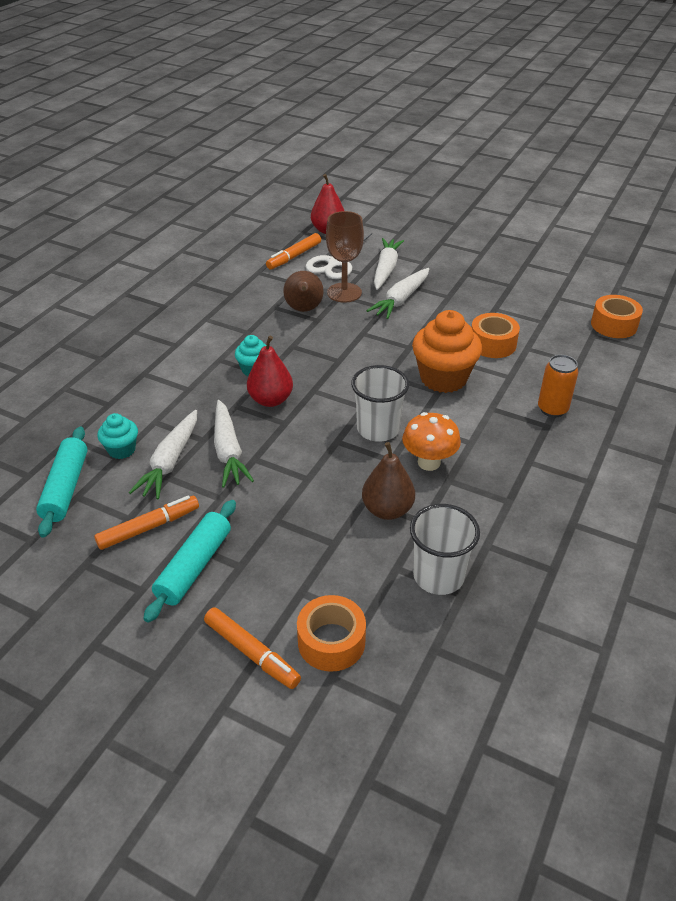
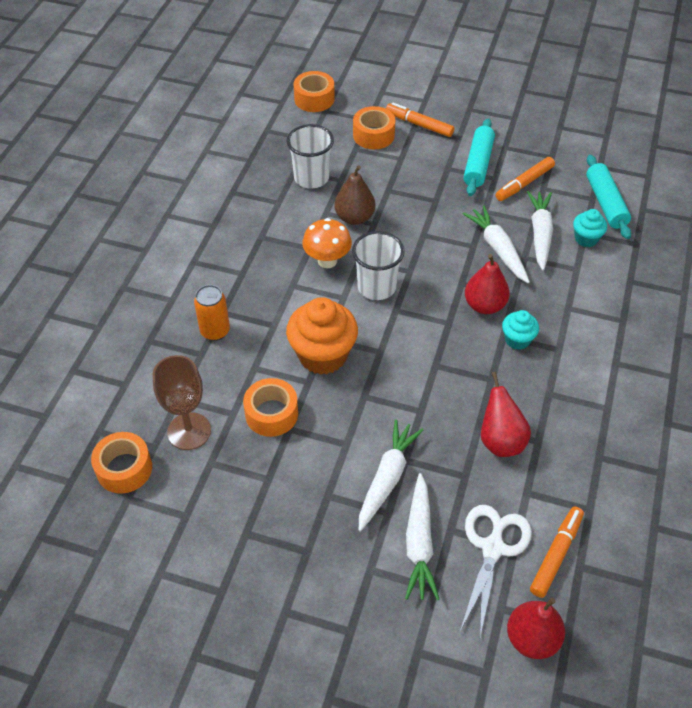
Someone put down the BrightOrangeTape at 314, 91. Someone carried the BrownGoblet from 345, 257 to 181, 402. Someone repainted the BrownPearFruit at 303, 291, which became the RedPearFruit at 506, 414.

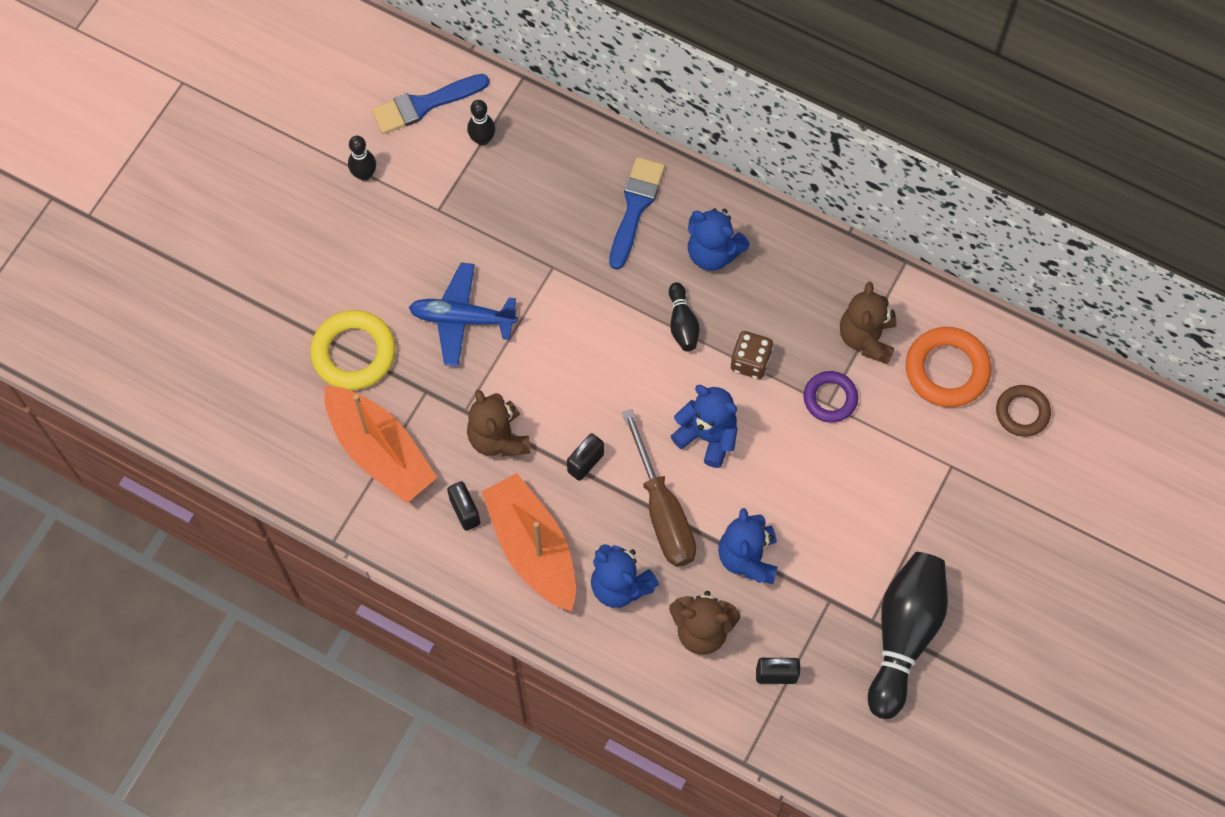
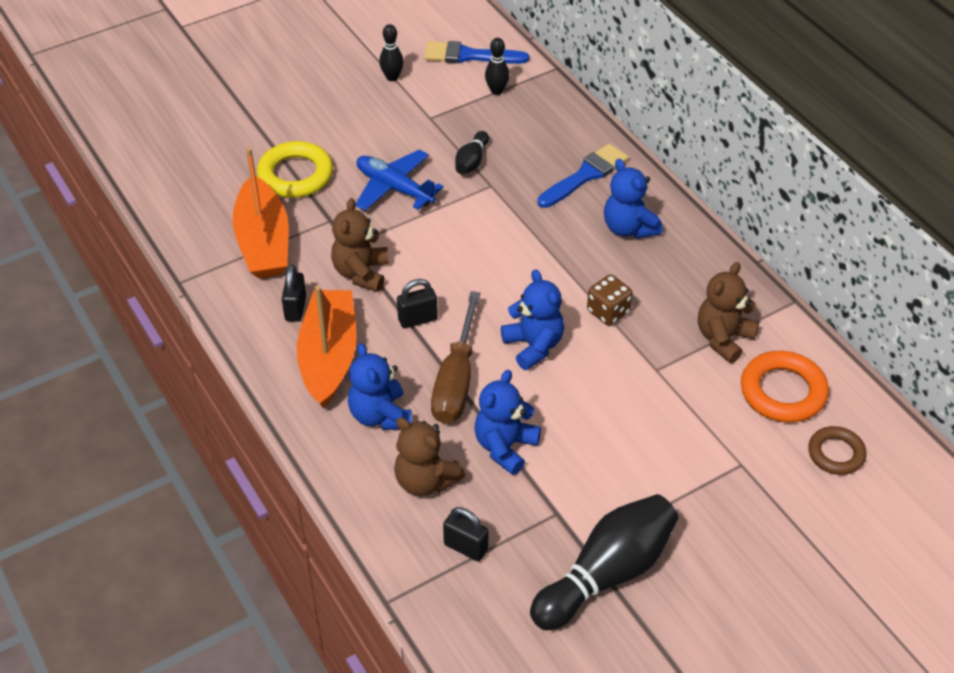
Someone took away the PurpleTorus at 831, 397. Someone carried the EbonyBowlingPin from 684, 316 to 472, 153.

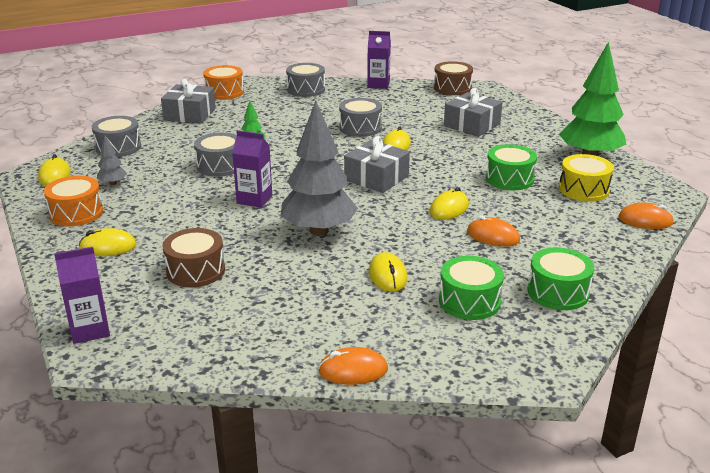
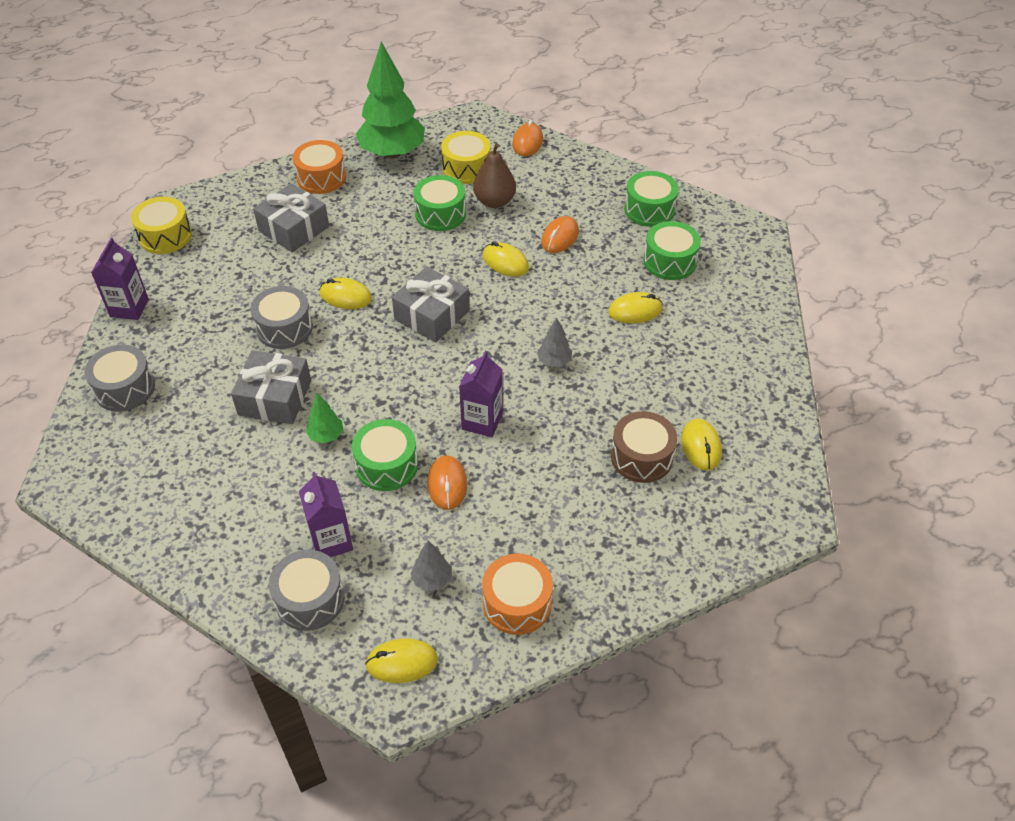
Someone put down the BrownPearFruit at 494, 175. Someone carried the PurpleCarton from 82, 295 to 326, 514. Someone carried the YellowPcMouse from 107, 242 to 701, 445. Someone carried the GrayGift from 188, 101 to 271, 387. Someone carried the BrightOrangeDrum from 223, 82 to 319, 167. Someone carried the BrightOrangePcMouse from 353, 366 to 447, 482. Someone repainted the GrayDrum at 215, 155, which became the GreenDrum at 385, 455. Someone repainted the BrownDrum at 453, 78, which became the YellowDrum at 161, 225. Someone scaled the GrayFirTree at 319, 168 by 0.43.

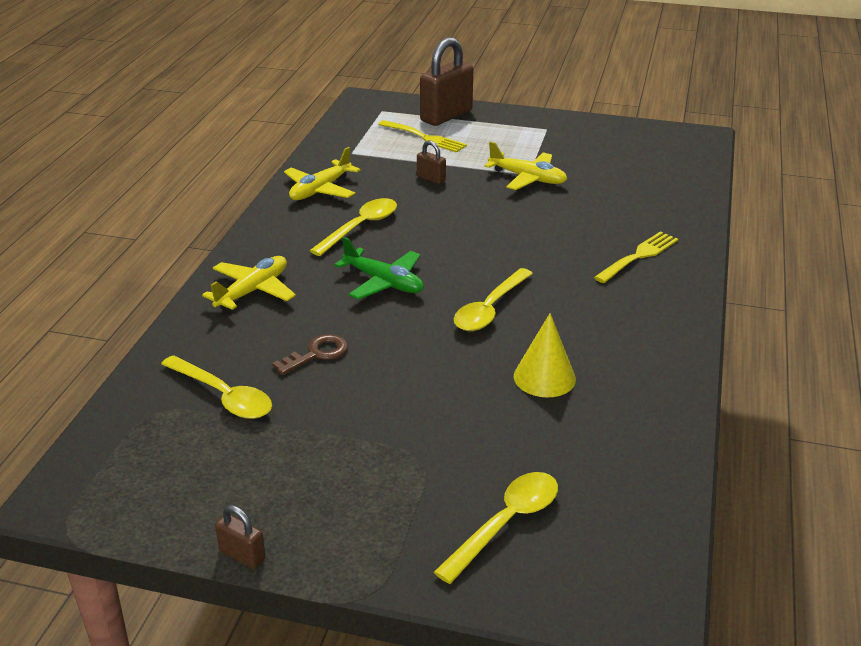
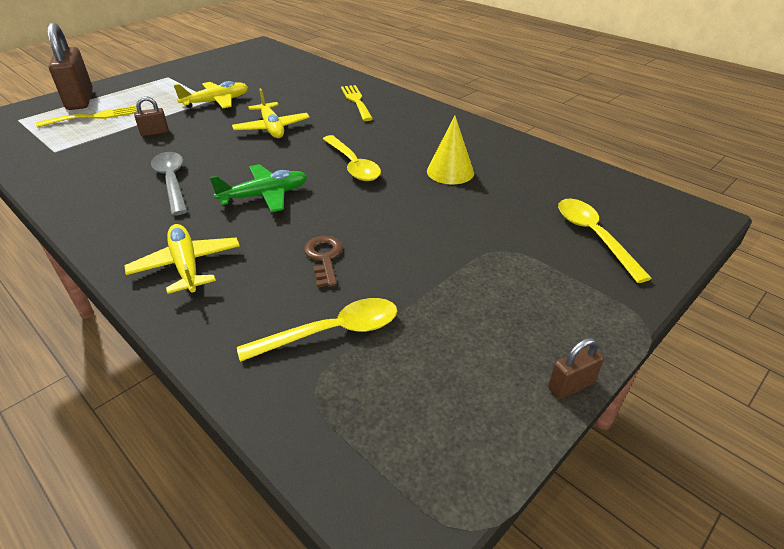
Someone carried the YellowToyPlane from 322, 173 to 271, 113. Someone repainted the YellowSpoon at 353, 227, which became the GraySpoon at 169, 184.

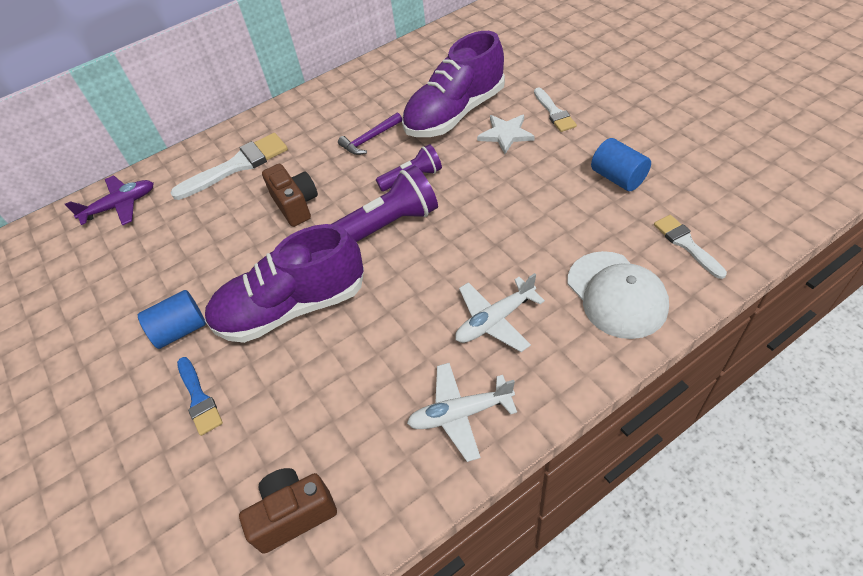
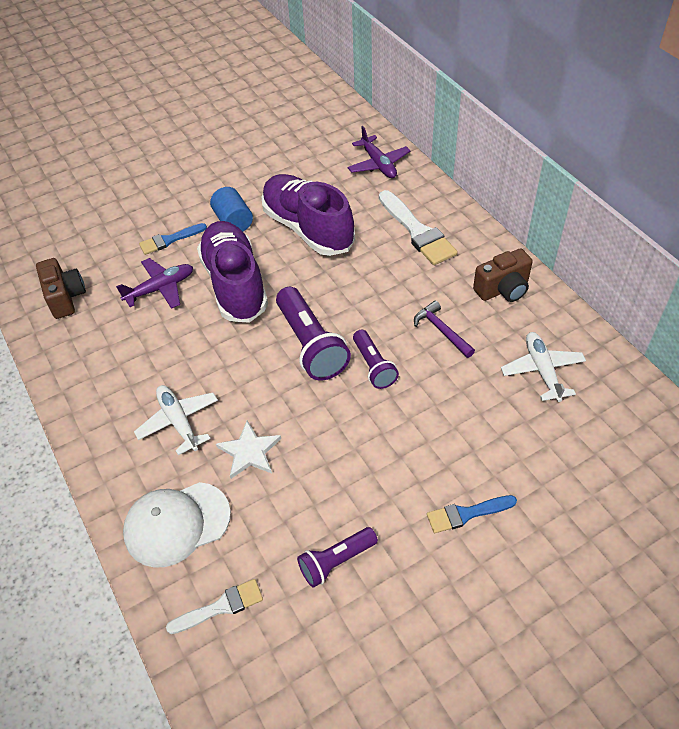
Someone put down the PurpleToyPlane at 154, 283. Someone carried the BrownPhotoCamera from 290, 195 to 503, 275. Someone carried the PurpleLaceUpShoe from 453, 84 to 308, 215. Someone carried the PureWhiteToyPlane from 462, 412 to 543, 367. Someone carried the PureWhiteStar from 506, 134 to 248, 450. Someone swapped the RoyalBlueCylinderShape at 621, 164 for the PurpleFlashlight at 337, 557. Someone repainted the PureWhiteBrush at 555, 110, which became the RoyalBlueBrush at 472, 514.

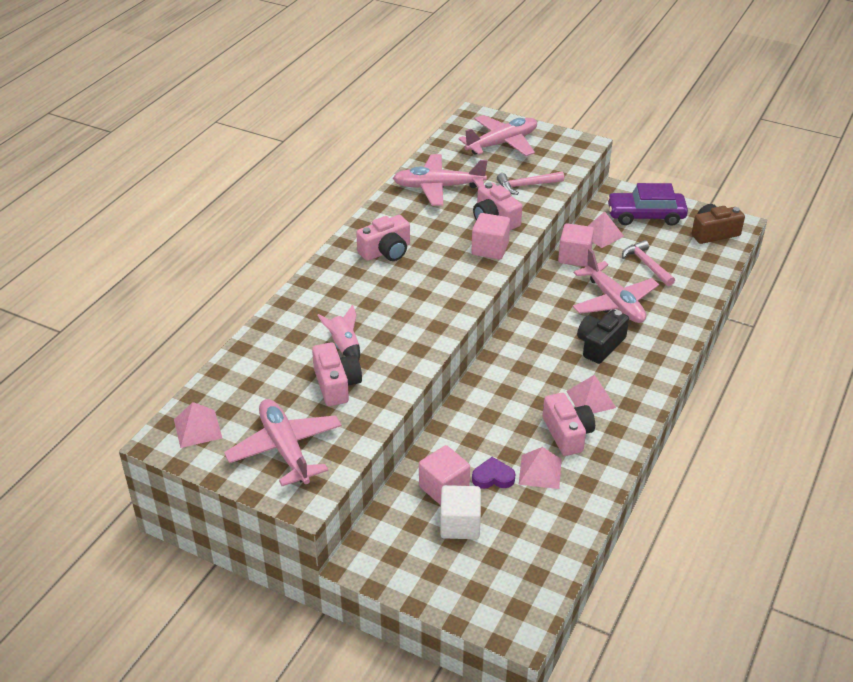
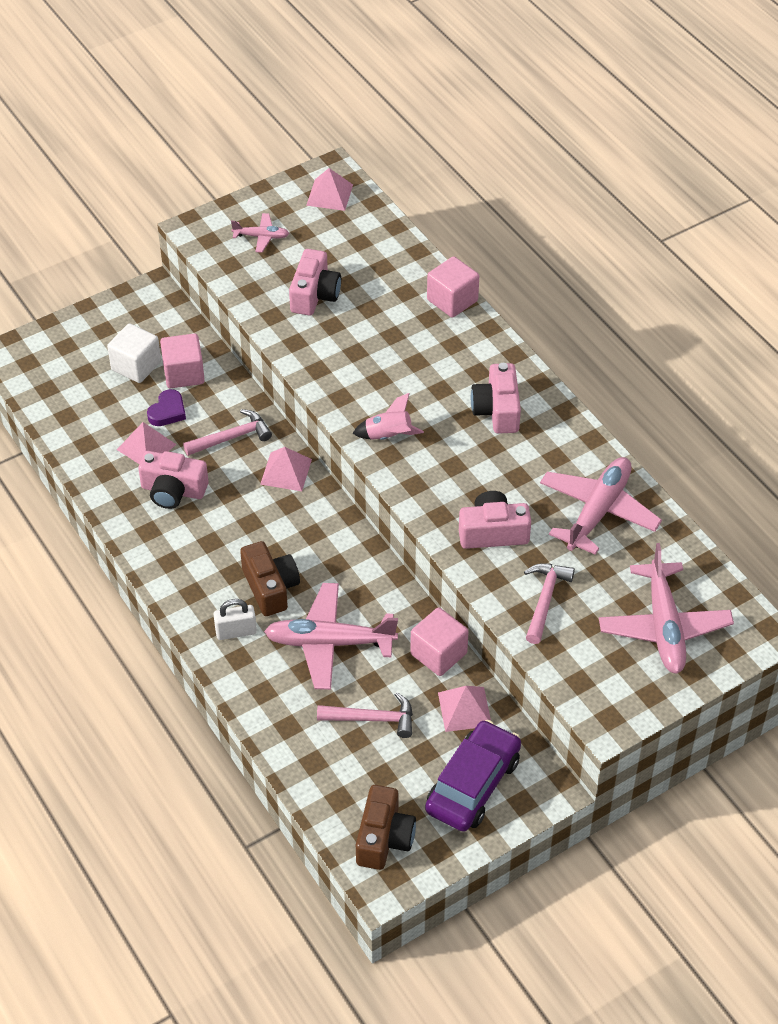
Someone put down the PinkCarpenter'sHammer at 227, 432. Someone put down the PureWhiteSmallLock at 235, 619. Someone carried the PinkToyRocket from 338, 331 to 388, 416. Someone carried the PinkSolidCube from 490, 236 to 453, 287. Someone carried the PinkPyramid from 591, 394 to 286, 469. Someone repainted the EbonyPhotoCamera at 603, 337, which became the BrownPhotoCamera at 270, 578. Someone rotated the PinkPhotoCamera at 337, 374 by 90 degrees counterclockwise. Someone scaled the PinkToyPlane at 283, 442 by 0.50.

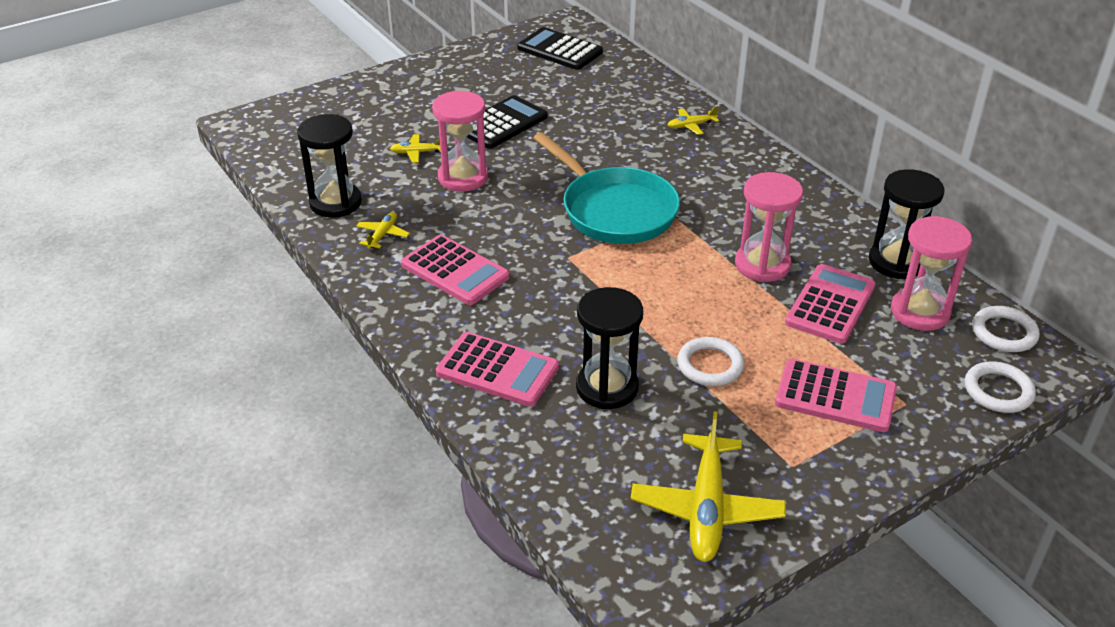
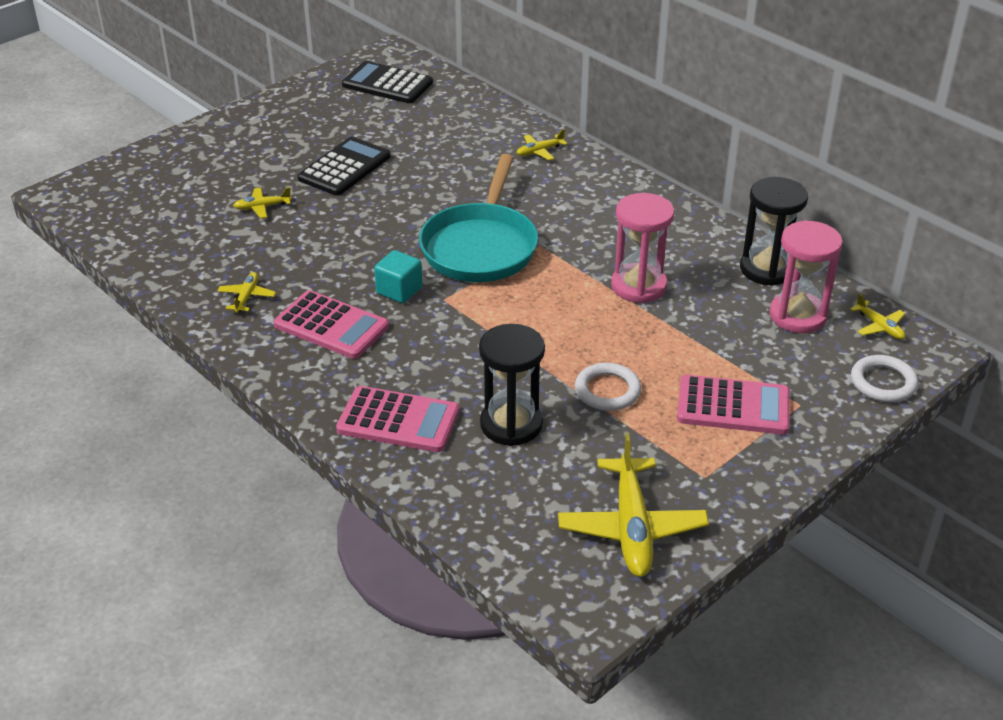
Someone took away the EbonyHourglass at 329, 166. Someone took away the PinkHourglass at 460, 141. Someone took away the PinkAddingMachine at 830, 304. Someone put down the TurquoiseSolidCube at 398, 276. Someone swapped the PureWhiteTorus at 1006, 329 for the YellowToyPlane at 877, 316. Someone rotated the TurquoiseSkillet at 606, 188 by 60 degrees clockwise.

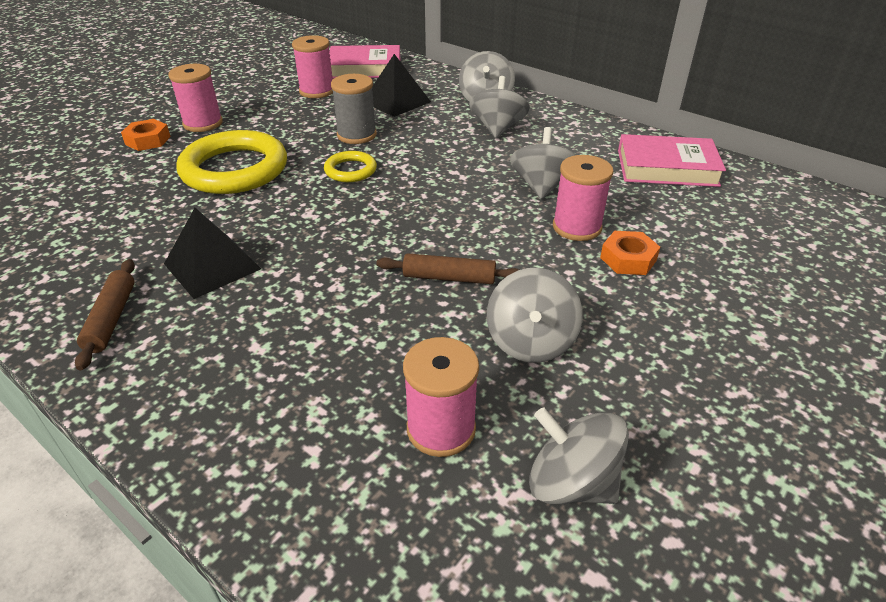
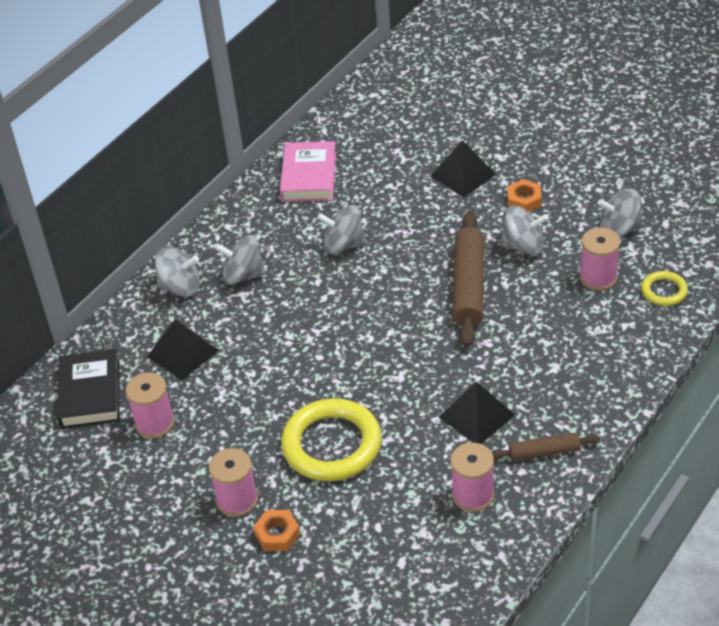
Someone took away the GraySpool at 354, 109. Someone put down the EbonyPyramid at 463, 168. Someone carried the YellowTorus from 350, 166 to 664, 288. Someone carried the PinkSpool from 583, 198 to 472, 477. Someone carried the BrightOrangeHexNut from 630, 253 to 524, 195. Someone repainted the PinkHardcover at 364, 62, which became the EbonyHardcover at 88, 389. Someone rotated the GrayWhirligig at 579, 455 by 60 degrees clockwise. Someone scaled the BrownPastryRoller at 447, 268 by 1.83.

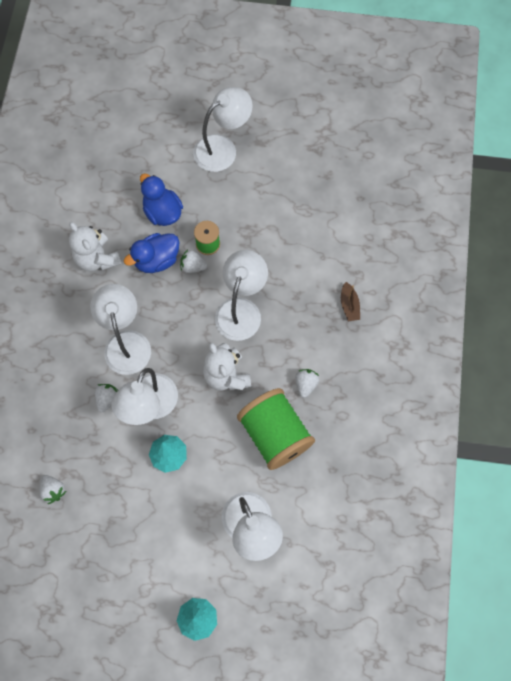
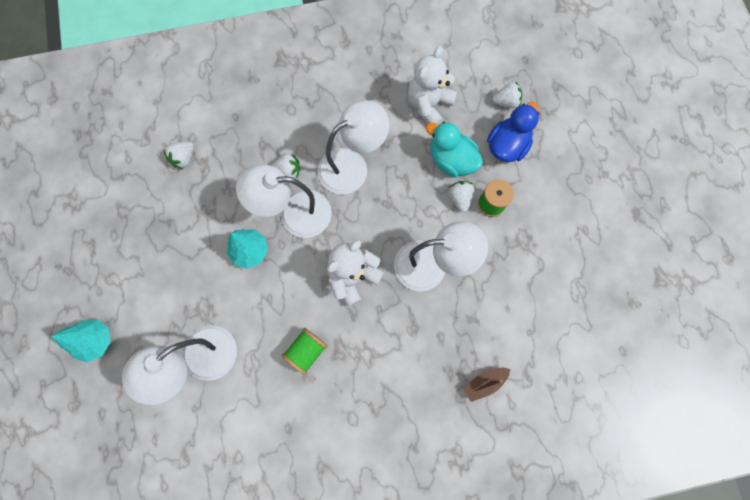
Someone took away the PureWhiteReadingLamp at 223, 129. Someone carried the PureWhiteBerry from 307, 383 to 507, 95. Someone repainted the RoyalBlueDuck at 151, 253, which became the TurquoiseDuck at 454, 149. Someone scaled the GreenSpool at 276, 429 by 0.50.

